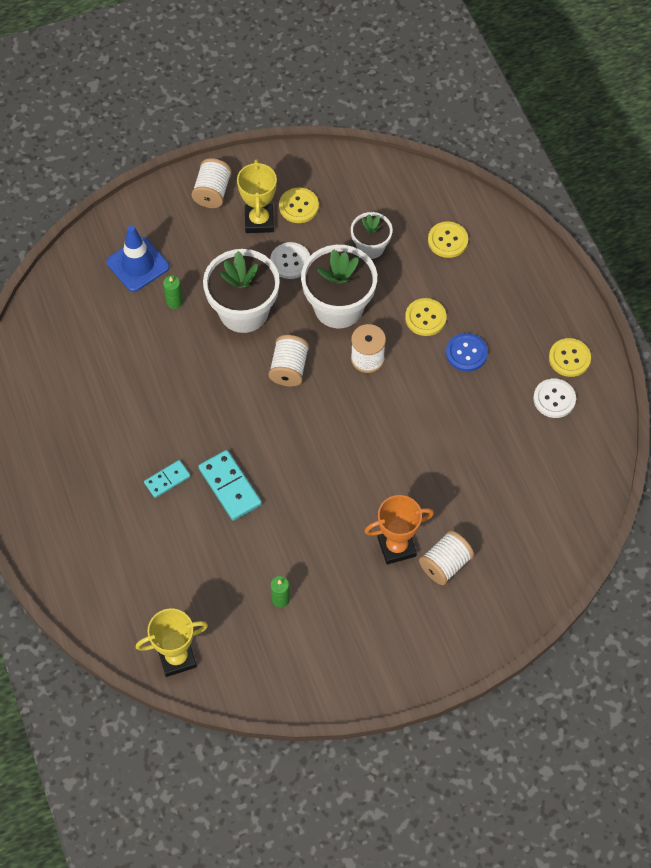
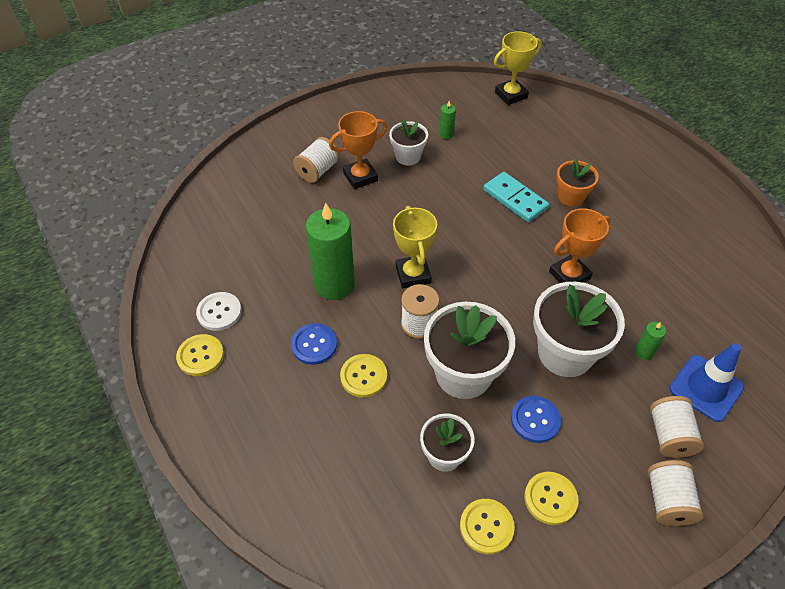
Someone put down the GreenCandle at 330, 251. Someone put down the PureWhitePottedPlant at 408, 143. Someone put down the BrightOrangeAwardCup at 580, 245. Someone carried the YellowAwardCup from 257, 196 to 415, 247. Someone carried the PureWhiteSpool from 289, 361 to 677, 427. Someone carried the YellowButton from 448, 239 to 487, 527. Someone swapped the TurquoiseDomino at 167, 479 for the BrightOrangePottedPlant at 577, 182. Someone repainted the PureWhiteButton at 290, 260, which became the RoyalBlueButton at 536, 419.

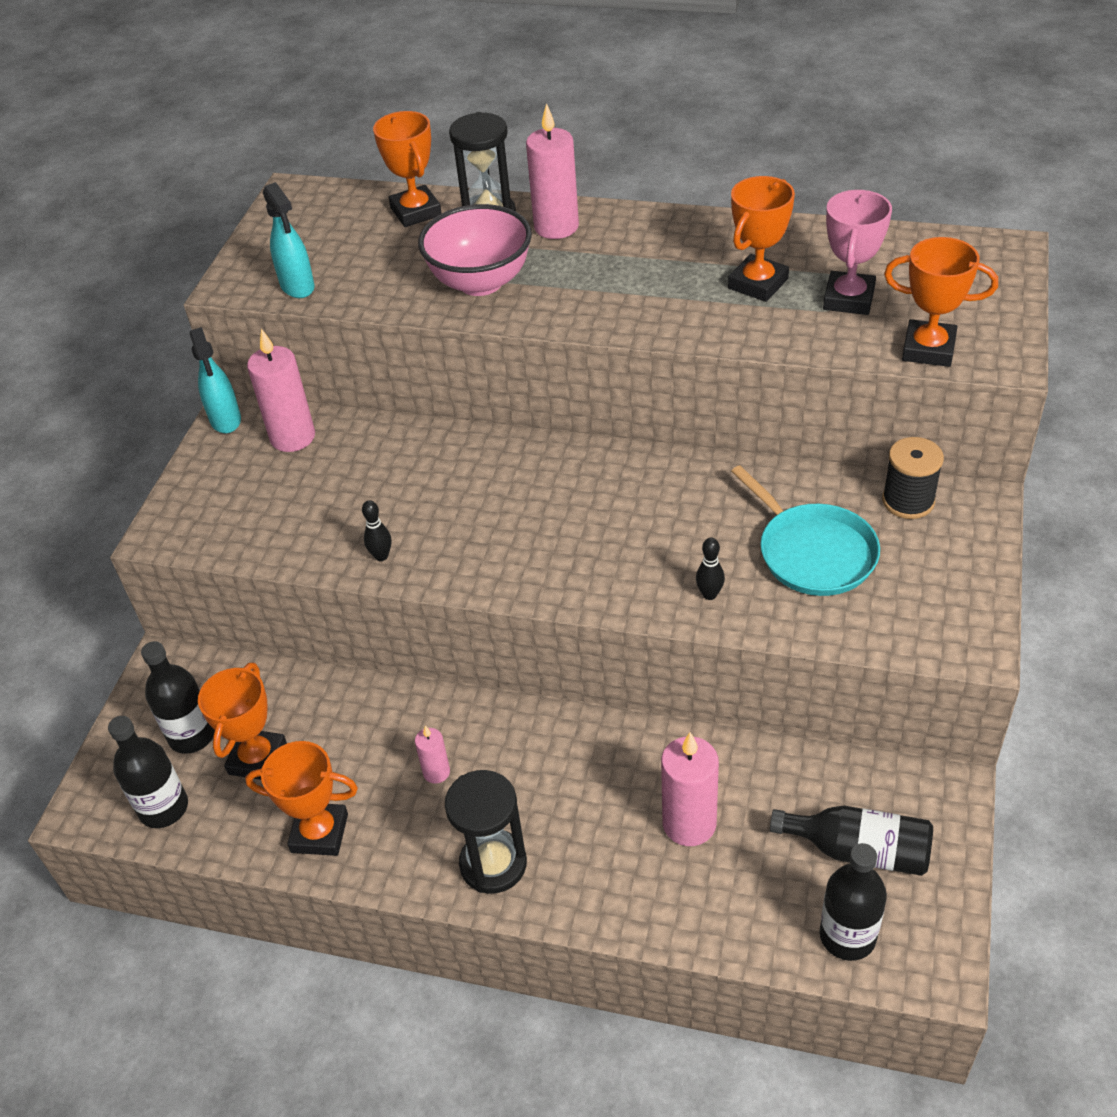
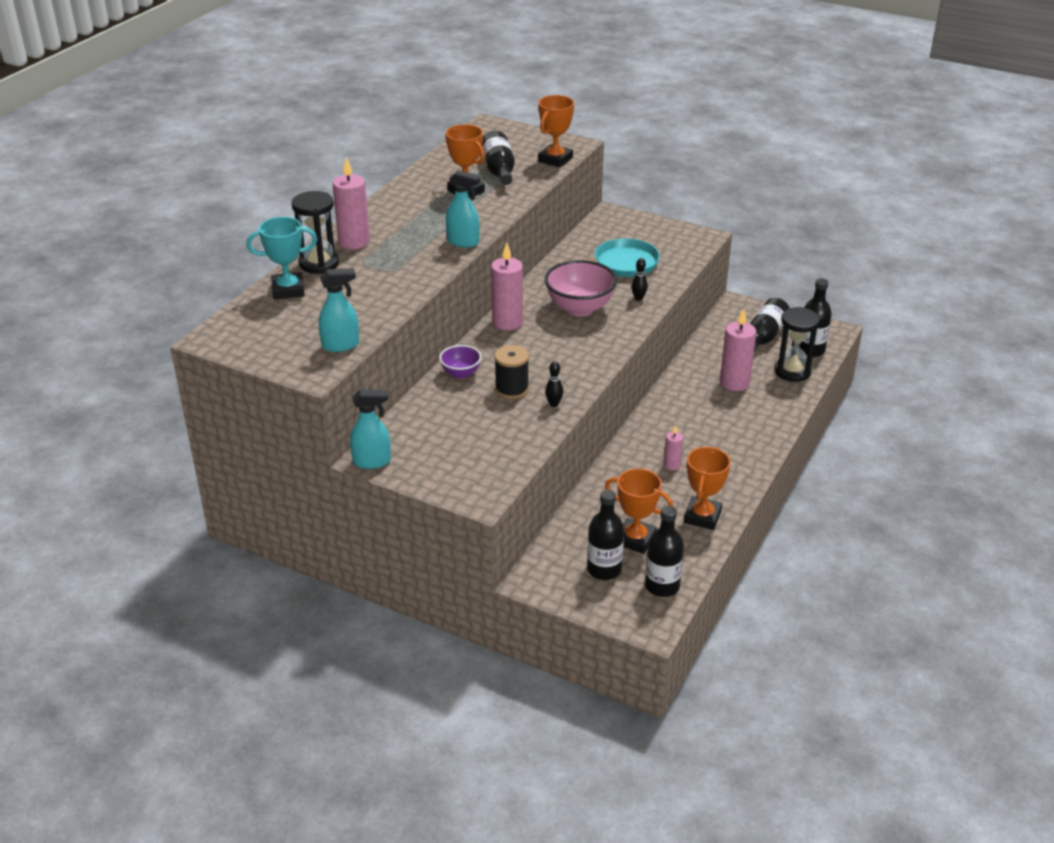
Someone put down the PurpleBowl at 460, 362. Someone put down the TurquoiseSprayer at 463, 208. Someone carried the PinkCandle from 281, 390 to 507, 286. Someone carried the PinkBowl from 475, 250 to 580, 288. Someone carried the EbonyHourglass from 486, 832 to 797, 344. Someone carried the EbonySpool from 913, 478 to 511, 372. Someone swapped the PinkAwardCup at 857, 252 for the EbonyDrinkBottle at 498, 157. Someone repainted the BrightOrangeAwardCup at 407, 169, which became the TurquoiseAwardCup at 282, 258.

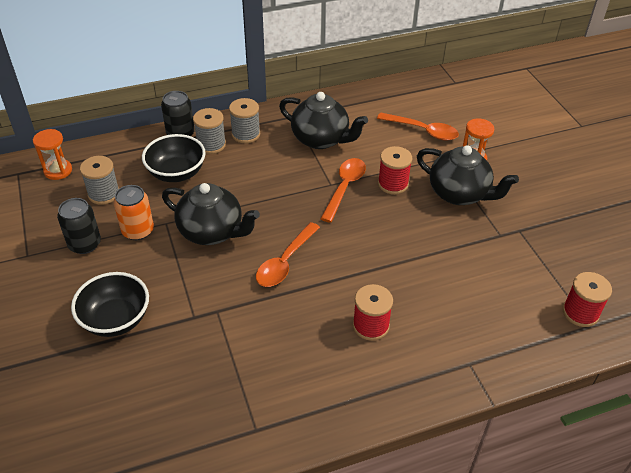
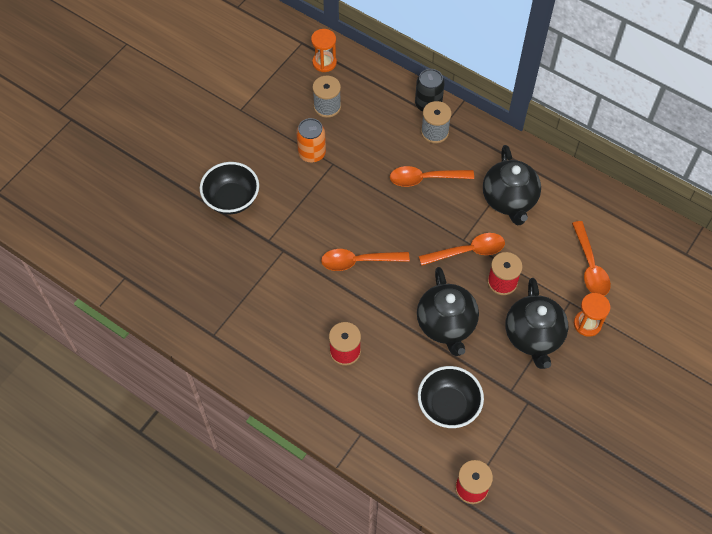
Someone took away the EbonyTin at 79, 226. Someone took away the GraySpool at 244, 120. Someone put down the BrightOrangeSpoon at 432, 176. Someone carried the EbonyBowl from 174, 158 to 451, 397. Someone carried the EbonyChinaTeapot from 211, 214 to 448, 311.

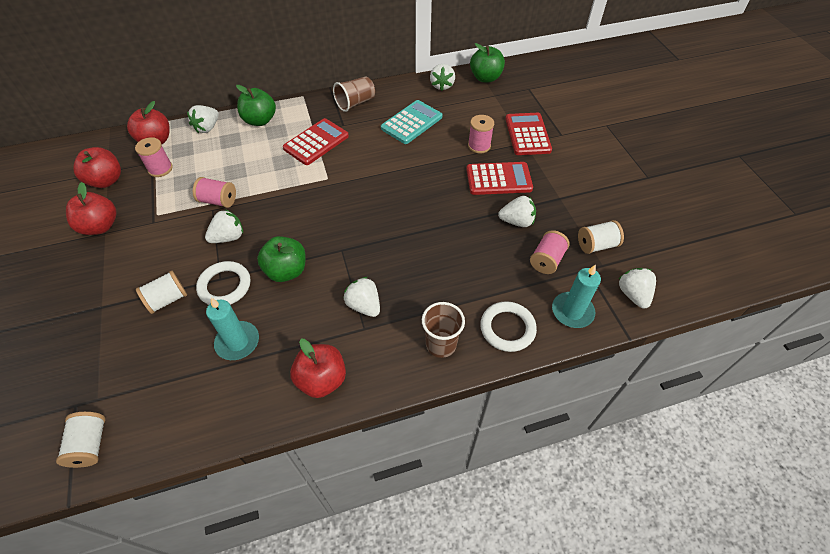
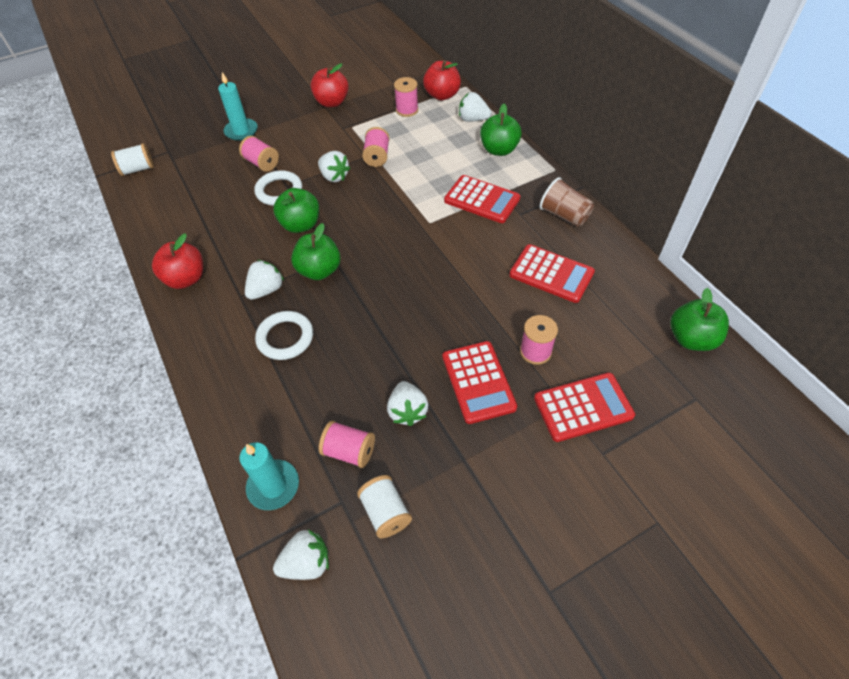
Someone took away the RedAppleFruit at 97, 167. Someone took away the BrownTumbler at 443, 330. Someone took away the PureWhiteBerry at 442, 77. Someone put down the GreenAppleFruit at 316, 251. Someone carried the TurquoiseCandle from 232, 329 to 238, 106. Someone carried the PureWhiteTorus from 508, 326 to 284, 335. Someone repainted the PureWhiteSpool at 161, 292, which became the PinkSpool at 259, 154. Someone repainted the TurquoiseAddingMachine at 411, 122, which became the RedAddingMachine at 552, 273.

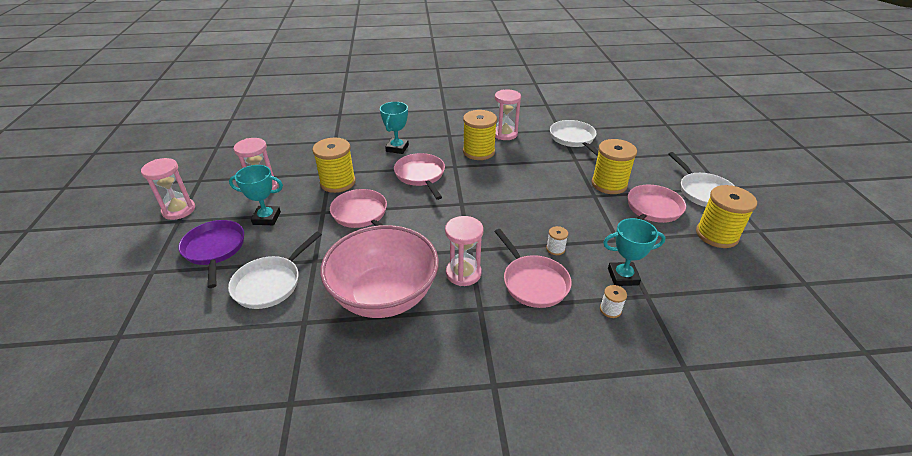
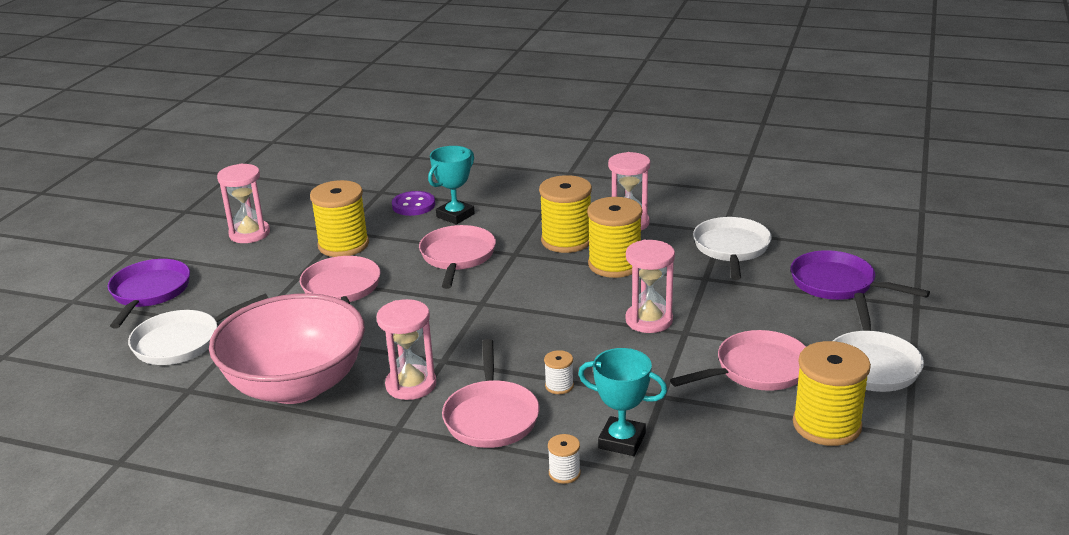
Someone took away the TurquoiseAwardCup at 256, 195. Someone put down the PurpleButton at 413, 203. Someone put down the PurpleSkillet at 860, 275. Someone carried the PinkHourglass from 168, 189 to 650, 286. Someone carried the YellowSpool from 614, 166 to 614, 237.

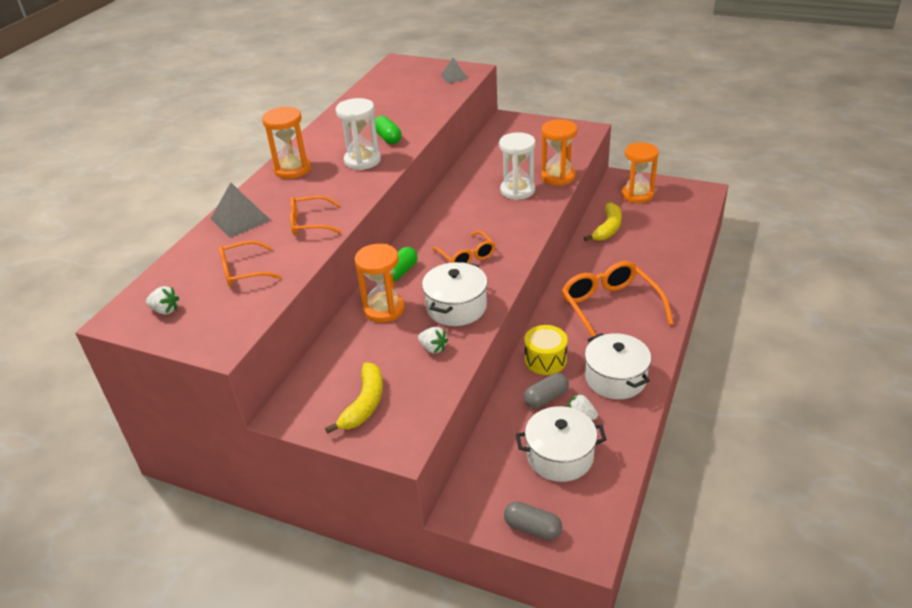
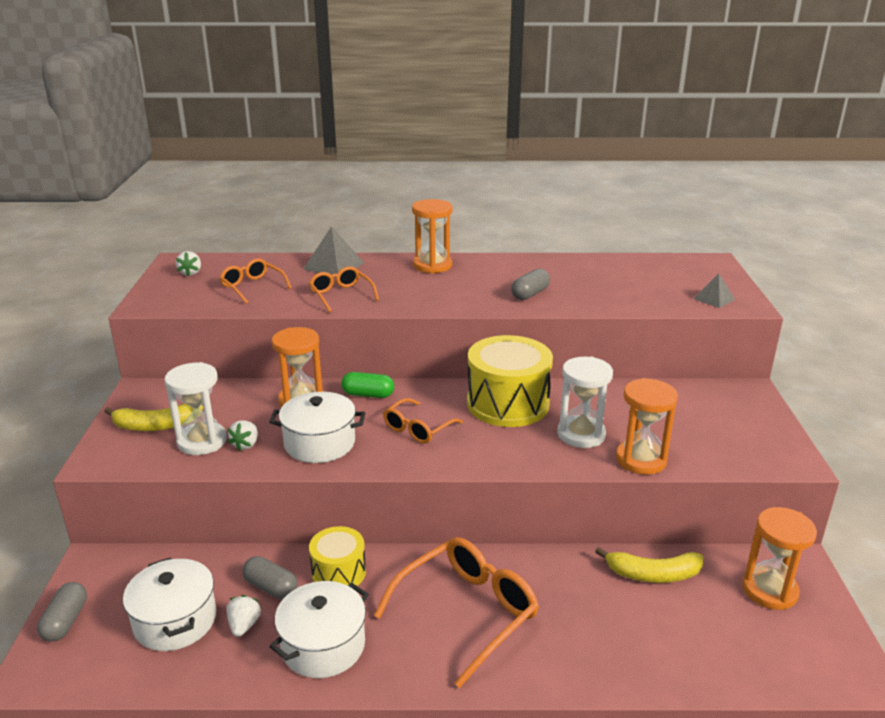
Someone put down the YellowDrum at 510, 381. Someone carried the PureWhiteHourglass from 358, 134 to 195, 408. Someone repainted the GreenPill at 388, 130, which became the GrayPill at 530, 284.

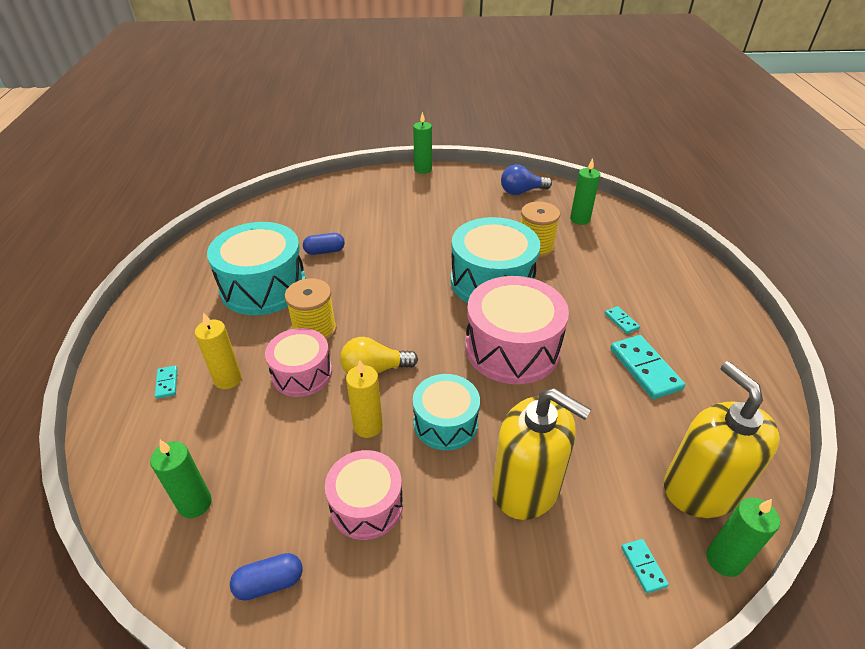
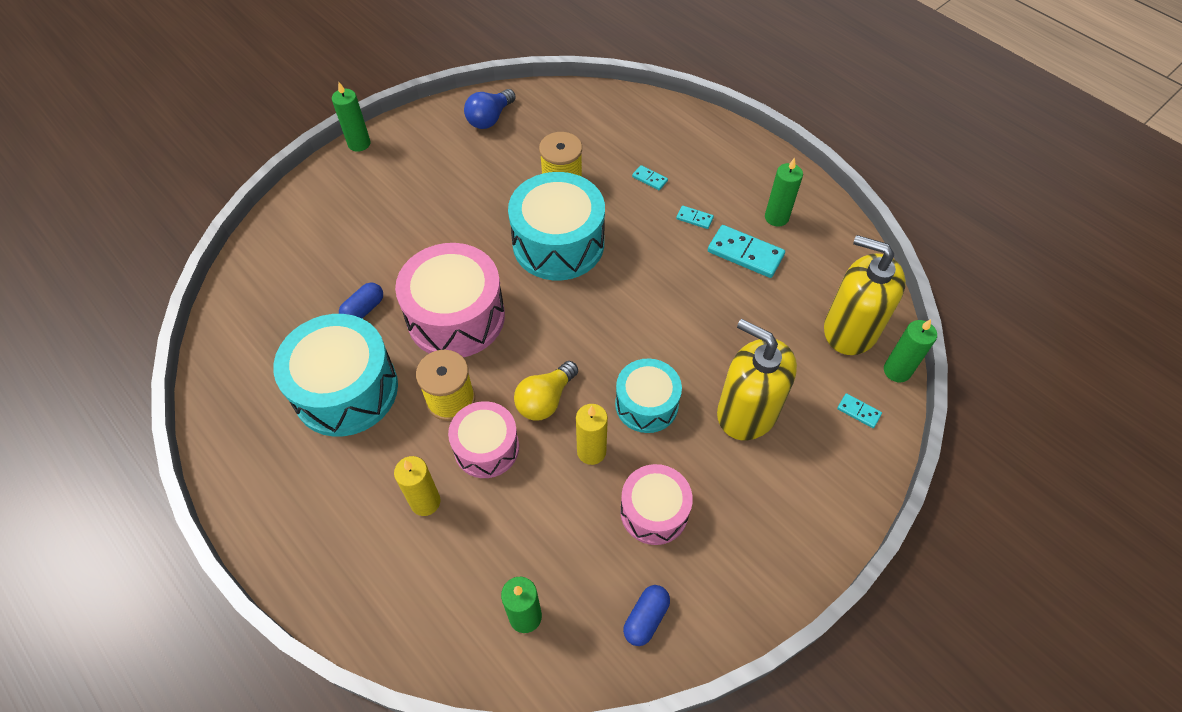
Someone carried the TurquoiseDomino from 166, 382 to 650, 177. Someone carried the PinkDrum from 517, 330 to 450, 300. Someone carried the GreenCandle from 585, 191 to 784, 192. Someone rotated the YellowPumpBottle at 541, 454 by 135 degrees counterclockwise.

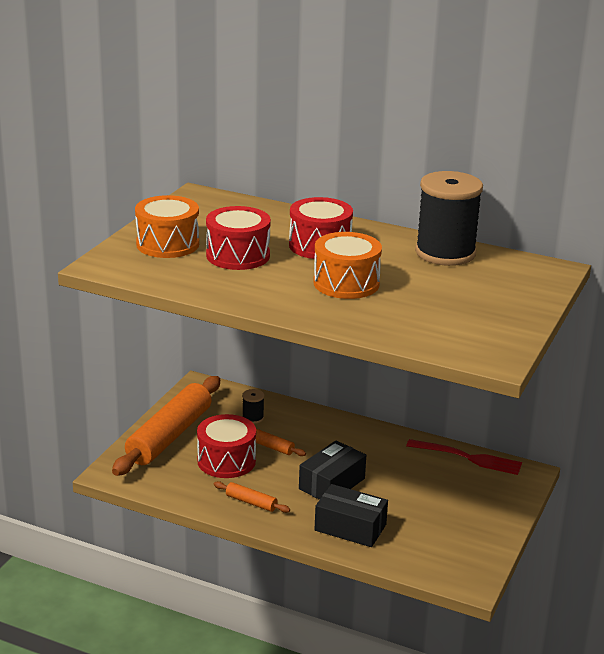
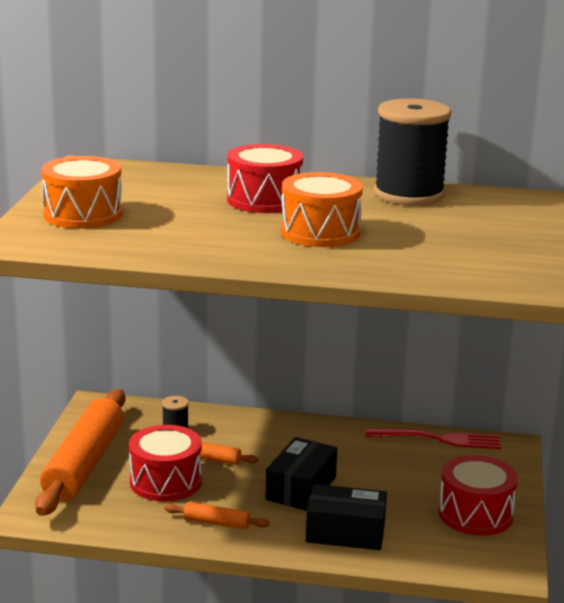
Someone carried the RedDrum from 238, 238 to 478, 495.

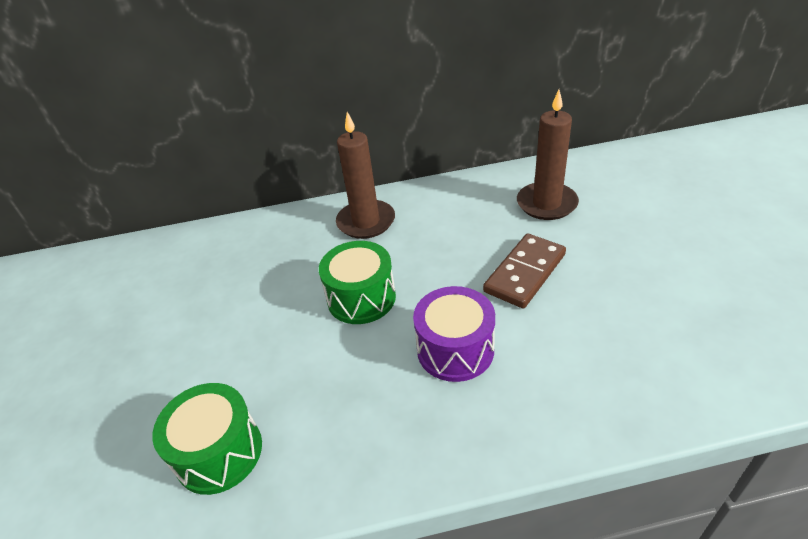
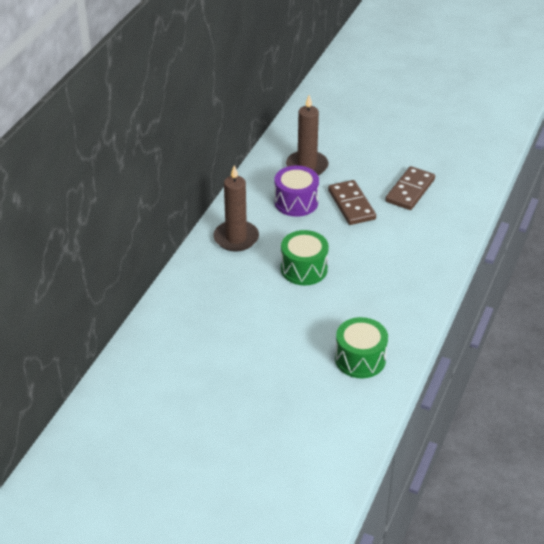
Someone put down the BrownDomino at 410, 188. Someone carried the PurpleDrum from 454, 334 to 296, 191.

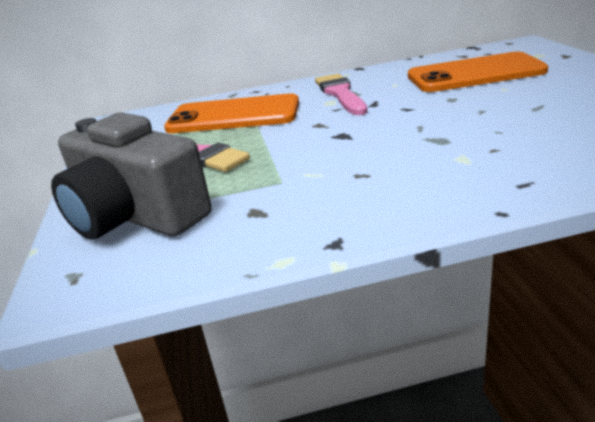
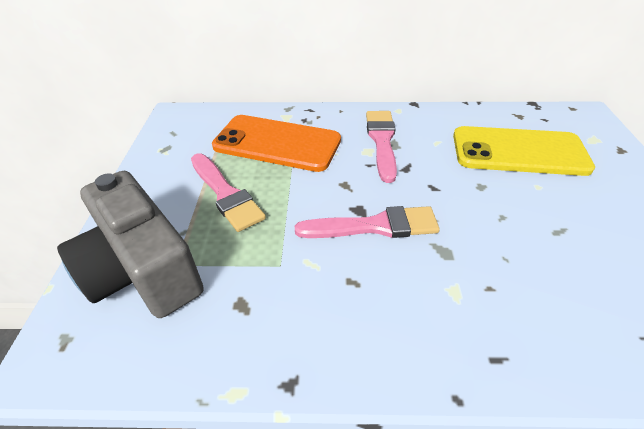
Someone put down the PinkBrush at 367, 222. Someone repainted the BrightOrangeMobilePhone at 478, 72, which became the YellowMobilePhone at 524, 151.

